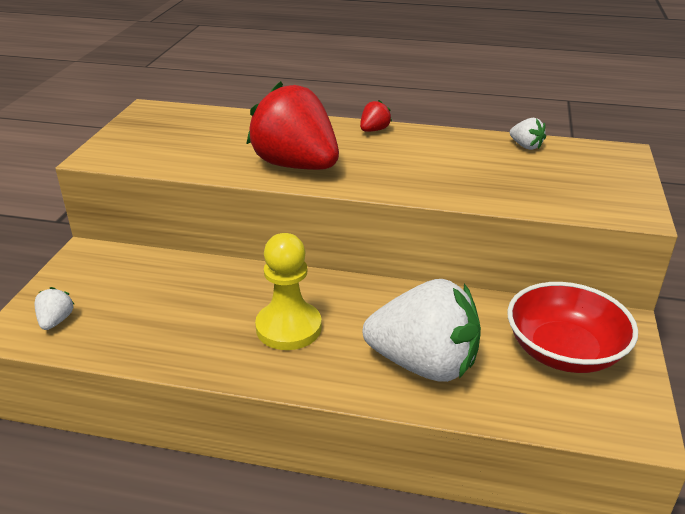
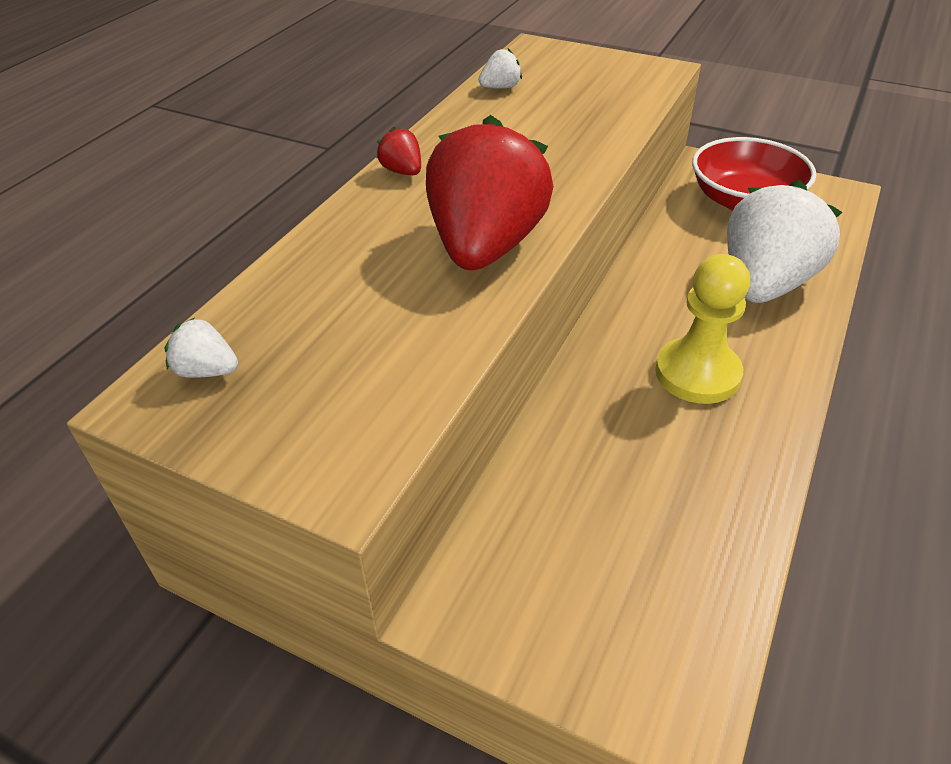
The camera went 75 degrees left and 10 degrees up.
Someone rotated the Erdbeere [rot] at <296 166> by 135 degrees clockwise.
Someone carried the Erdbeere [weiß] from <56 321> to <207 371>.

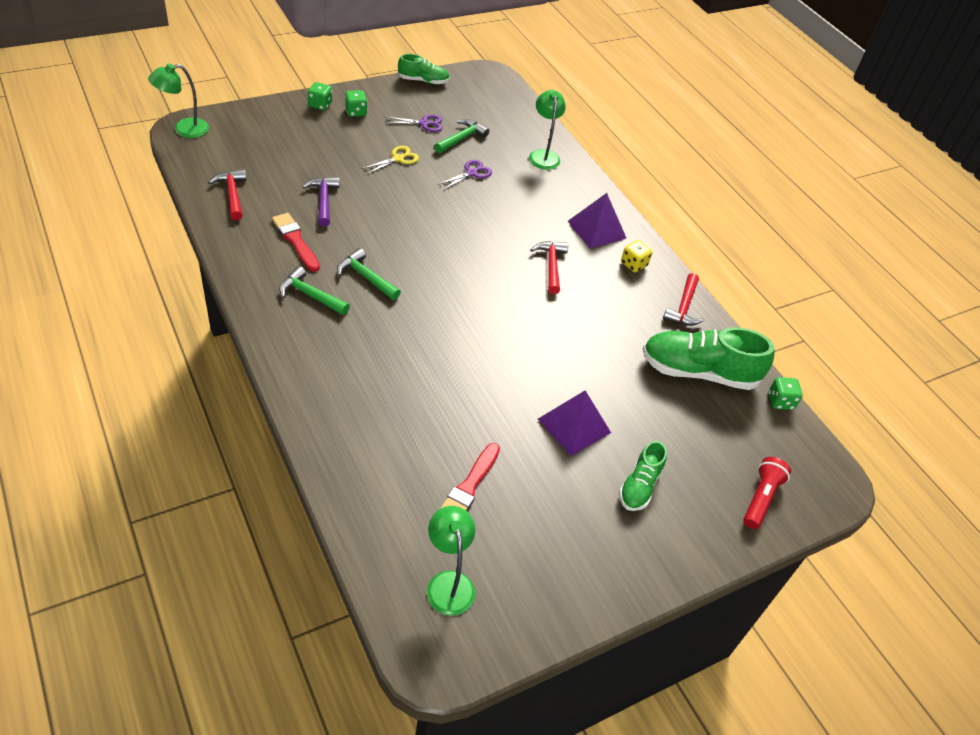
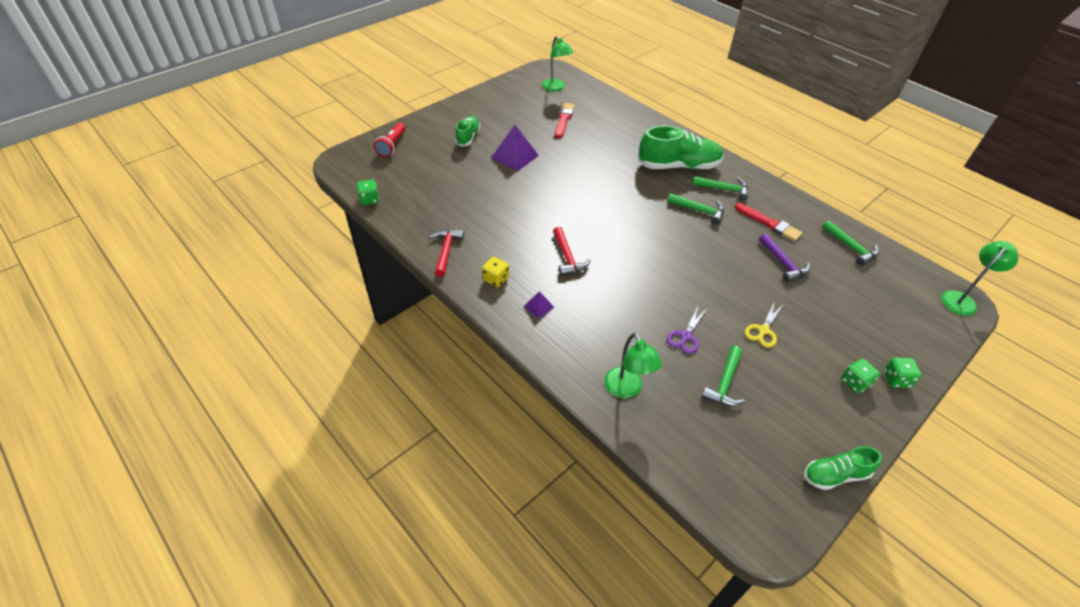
The camera went 170 degrees right and 0 degrees up.
Someone took away the Schere [lila] at <424 123>.
Someone repainted the Hammer [rot] at <232 194>, which became the Hammer [grün] at <851 248>.
Someone scaled the Pyramide [lila] at <596 229> by 0.50.
Someone carried the Schuh [grün] from <698 372> to <678 166>.

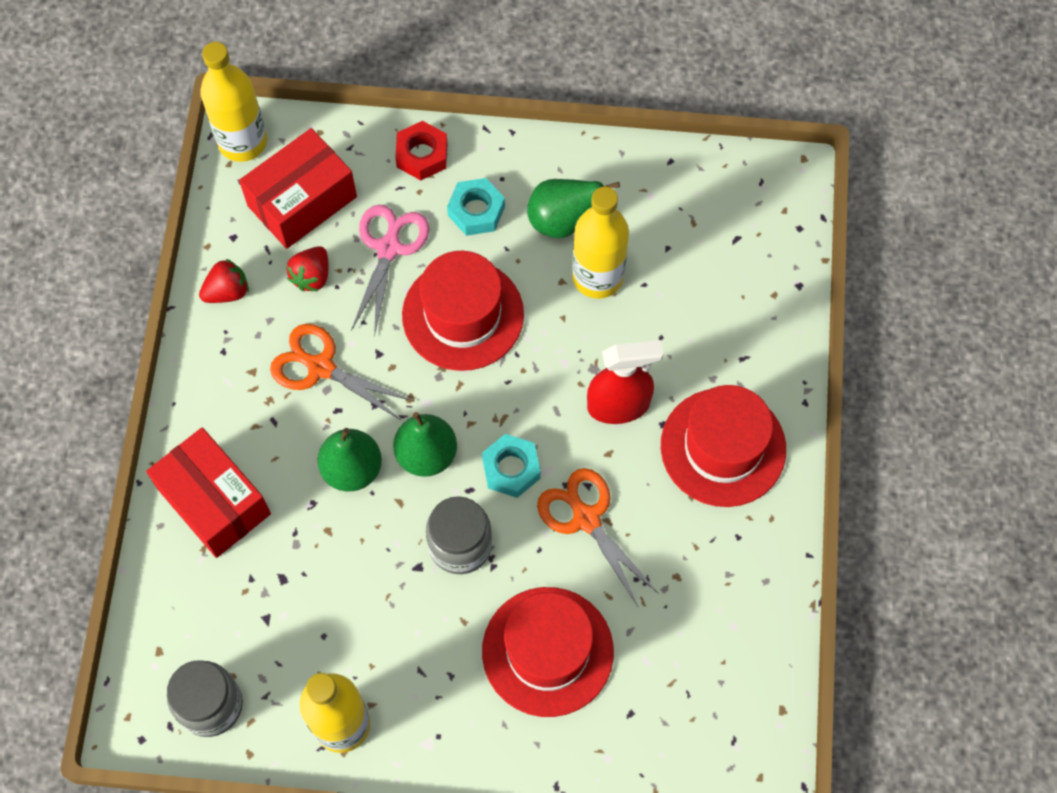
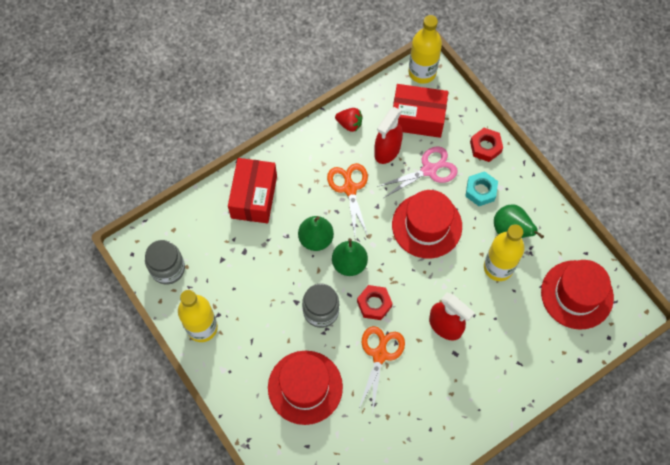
The camera went 50 degrees right and 0 degrees up.
Someone swapped the Erdbeere [rot] at <312 276> for the Sprühflasche [rot] at <387 150>.
Someone carried the Hut [rot] from <723 447> to <577 294>.
Someone repainted the Sechskantmutter [türkis] at <511 469>, which became the Sechskantmutter [rot] at <374 304>.

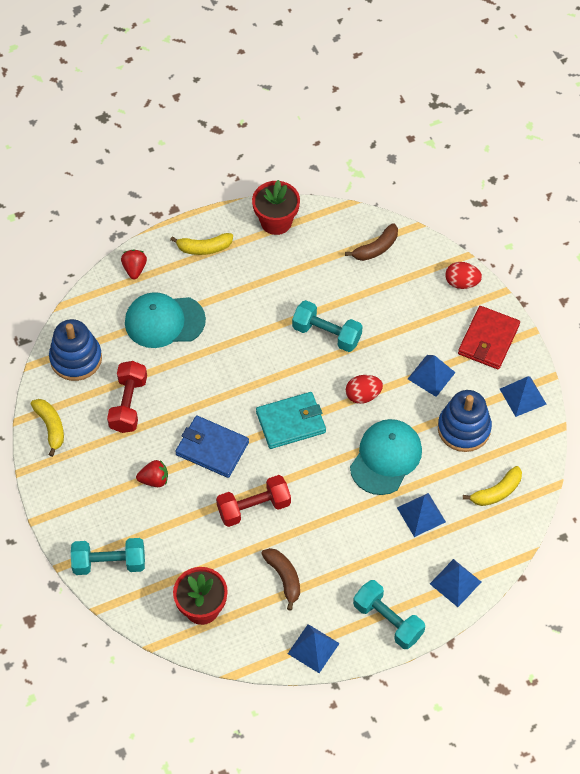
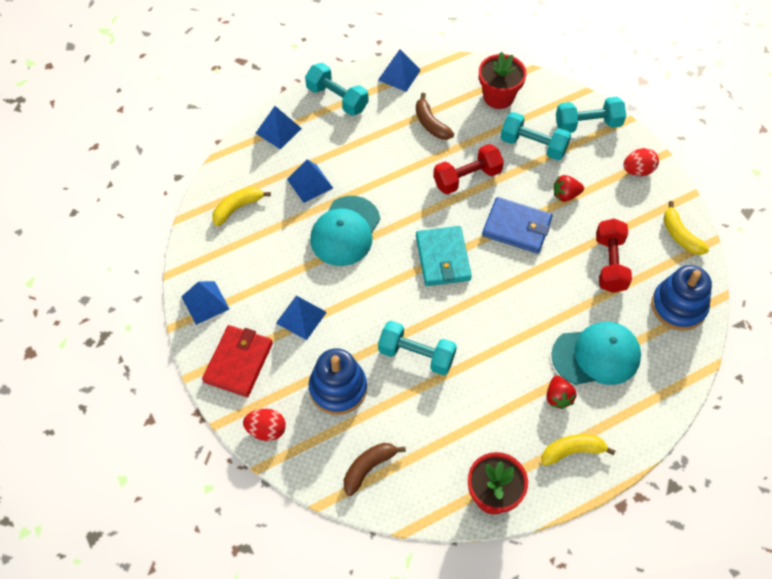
The camera went 175 degrees right and 0 degrees up.
Someone carried the Erdbeere [rot] from <134 269> to <558 397>.
Someone carried the Ei [rot] from <363 395> to <638 170>.
Someone carried the Stapelspielzeug [blau] from <464 428> to <338 388>.
Someone rotated the Geldbörse [türkis] at <291 422> by 75 degrees counterclockwise.
Someone put down the Hantel [türkis] at <533 145>.

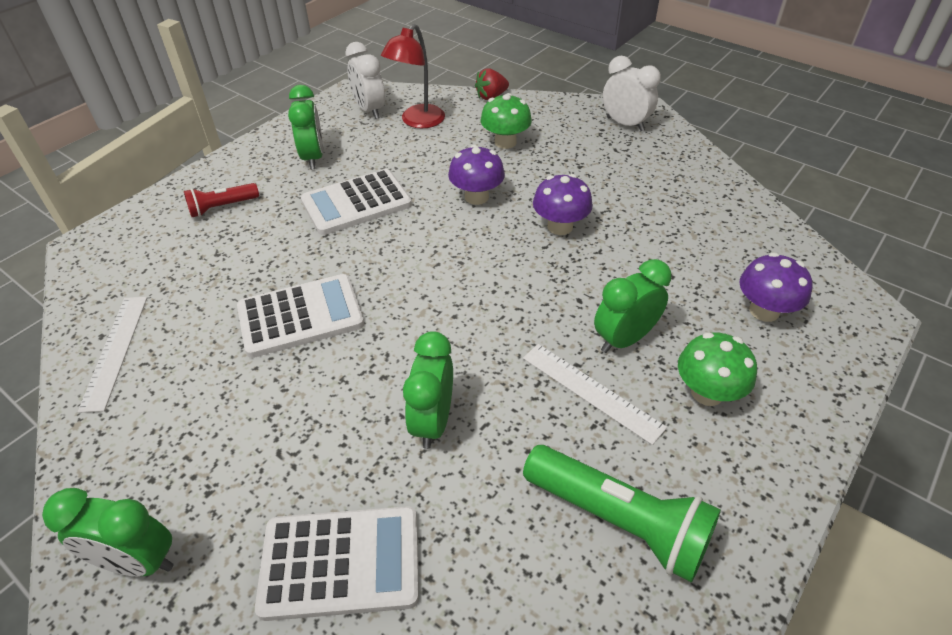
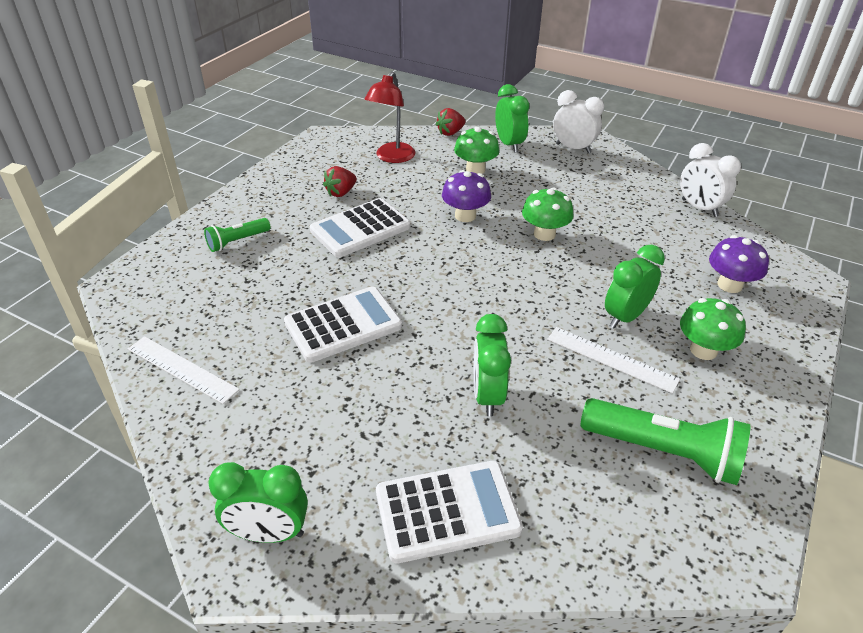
The camera went 10 degrees left and 5 degrees down.
Someone carried the Wecker [weiß] from <369 110> to <699 208>.
Someone carried the Wecker [grün] from <313 158> to <509 145>.
Someone repainted the Pilz [lila] at <560 226>, which became the Pilz [grün] at <544 234>.
Someone repainted the Taschenlampe [rot] at <222 207>, which became the Taschenlampe [grün] at <237 241>.
Someone rotated the Lineal [weiß] at <115 351> by 45 degrees counterclockwise.
Someone put down the Erdbeere [rot] at <341 193>.

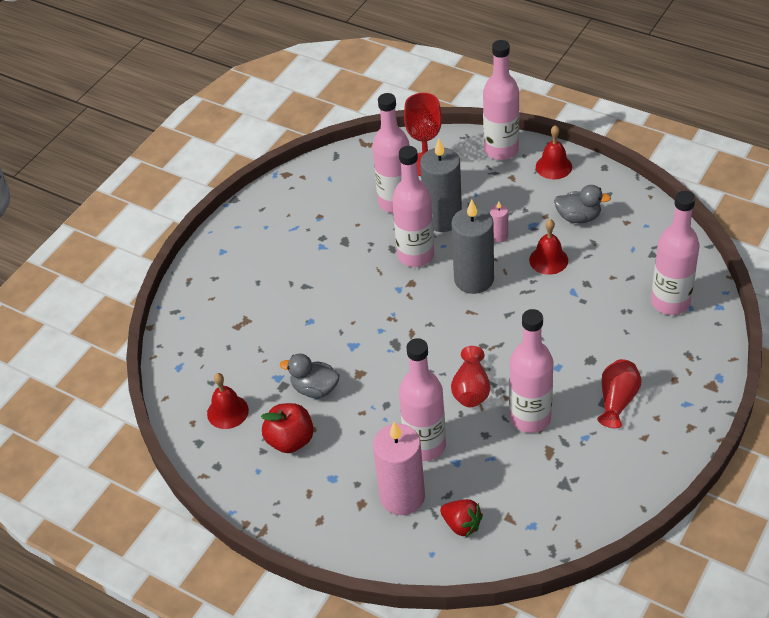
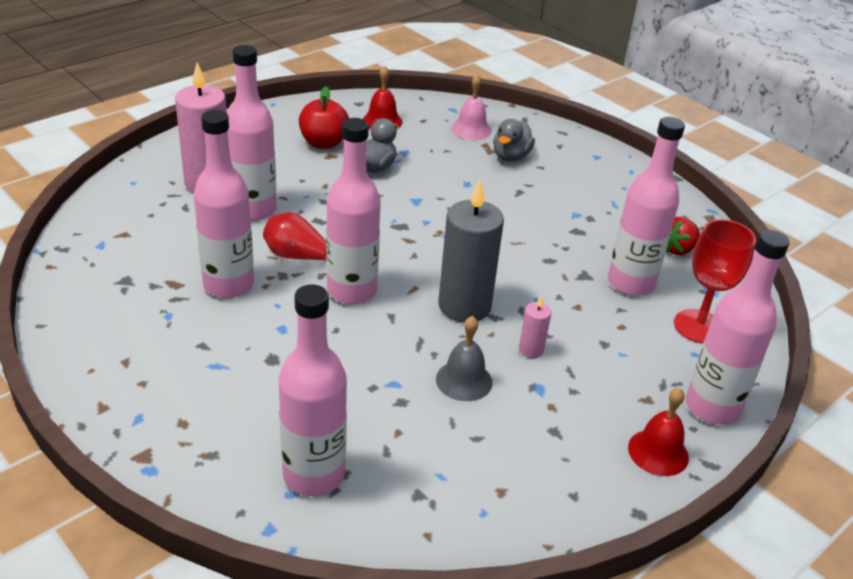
The camera went 100 degrees right and 10 degrees down.
Someone took away the Kerze [grau] at <443 219>.
Someone carried the Flasche [rosa] from <416 255> to <351 291>.
Someone carried the Ente [grau] from <578 217> to <510 156>.
Someone repainted the Glocke [rot] at <548 260>, which became the Glocke [grau] at <464 380>.
Someone took away the Vase [rot] at <617 400>.
Someone carried the Erdbeere [rot] from <462 525> to <677 249>.
Someone put down the Glocke [rosa] at <471 129>.

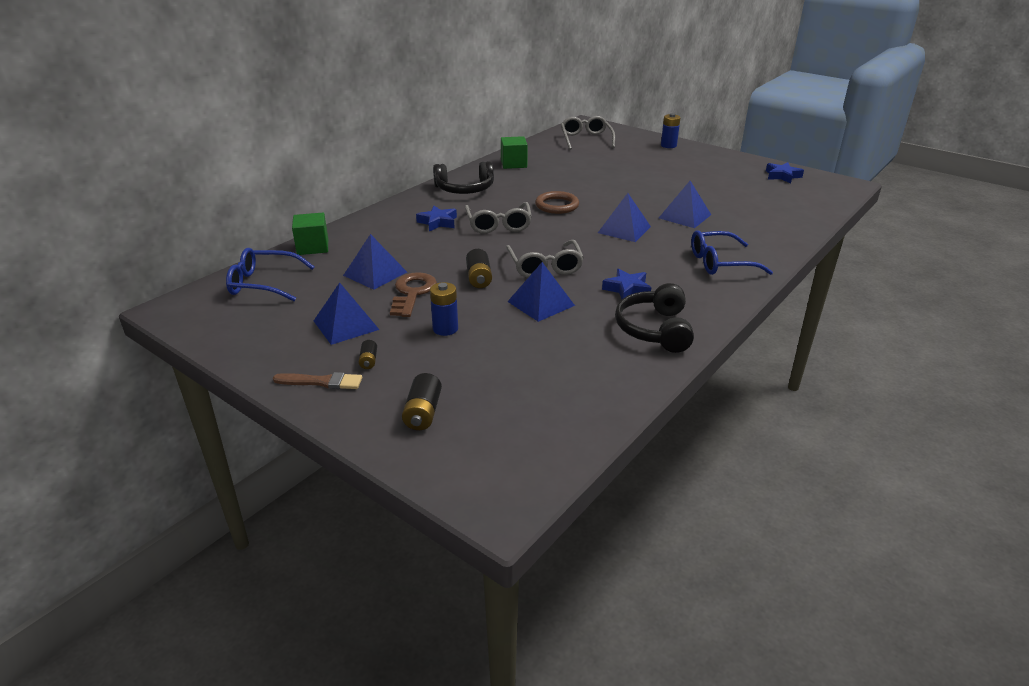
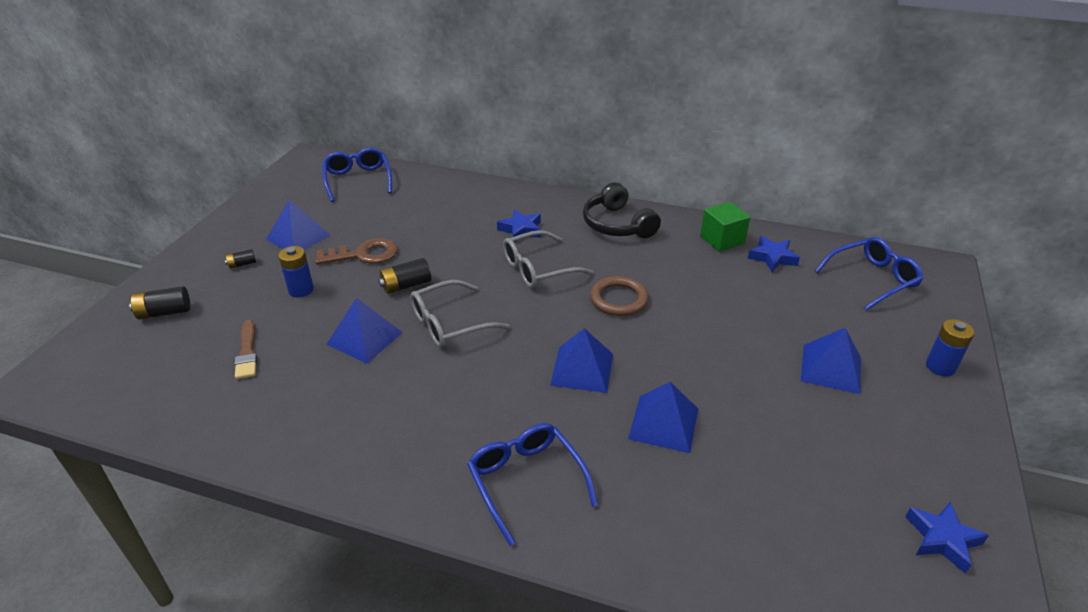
The camera went 70 degrees right and 5 degrees up.
Someone repainted the Brille [grau] at <586 139>, which became the Brille [blau] at <871 279>.
Someone took away the Kubus [grün] at <313 247>.
Someone carried the Pyramide [blau] from <375 273> to <831 368>.
Someone carried the Stern [blau] from <627 289> to <772 257>.
Someone took away the Kopfhörer [schwarz] at <654 329>.
Someone carried the Pinsel [braun] from <322 382> to <247 352>.

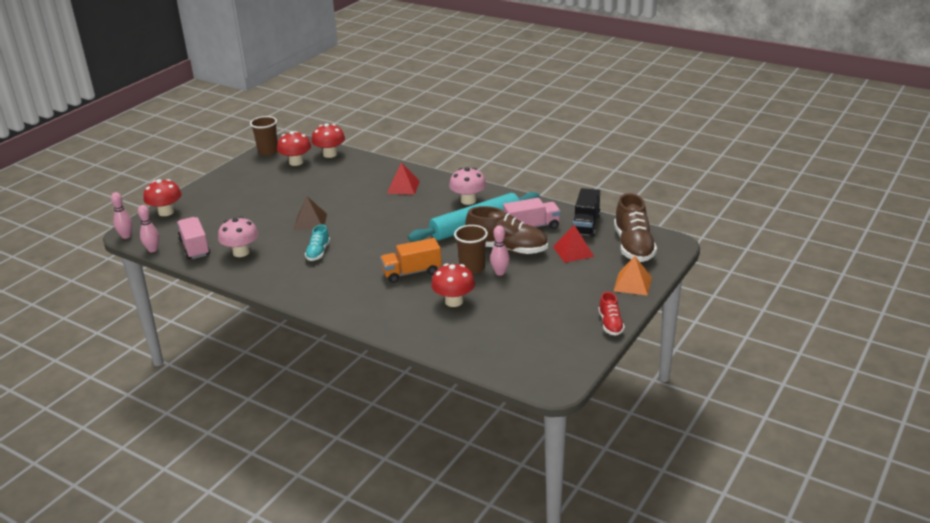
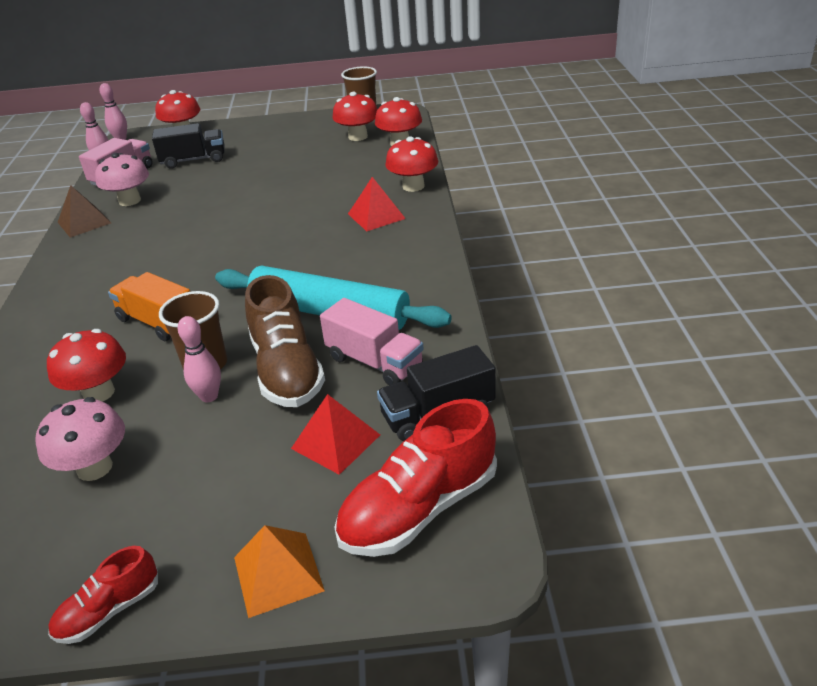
The camera went 55 degrees right and 5 degrees up.
Someone carried the Pilz [rosa] from <468 200> to <94 467>.
Someone repainted the Schuh [braun] at <633 246>, which became the Schuh [rot] at <419 509>.
Someone carried the Pyramide [braun] from <310 221> to <84 222>.
Someone took away the Schuh [türkis] at <318 252>.
Someone put down the Lastwagen [schwarz] at <194 160>.
Someone put down the Pilz [rot] at <413 186>.

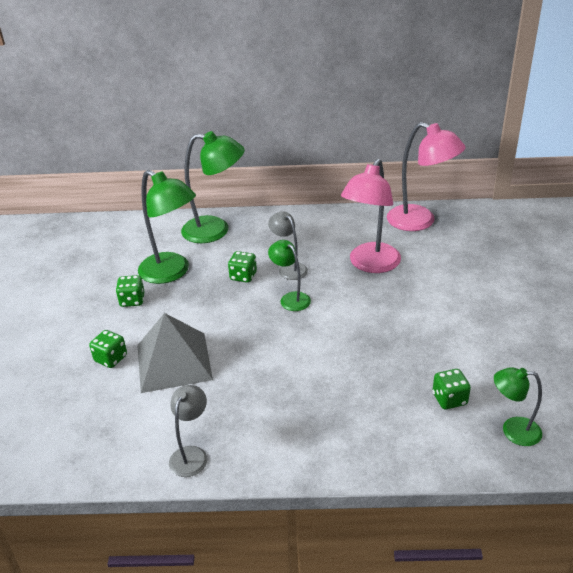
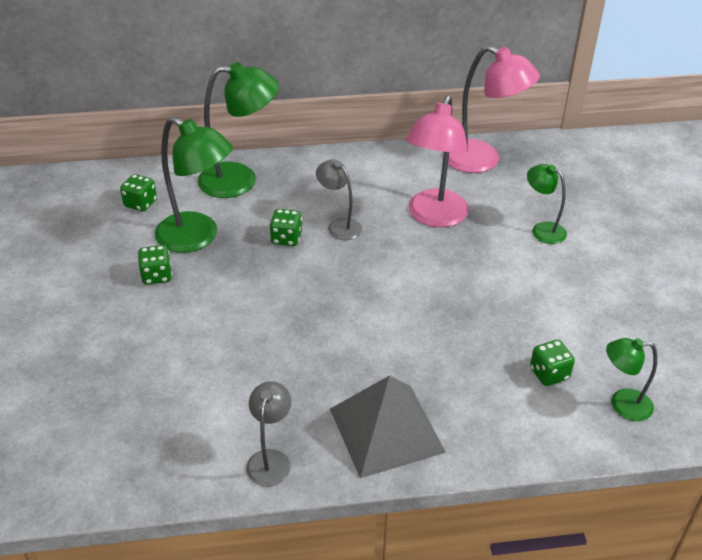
The camera went 10 degrees left and 5 degrees up.
Someone carried the Lampe [grün] from <291 298> to <542 230>.
Someone carried the Pyramide [grau] from <174 361> to <386 429>.
Someone carried the Spielwürfel [grün] from <111 358> to <140 203>.

